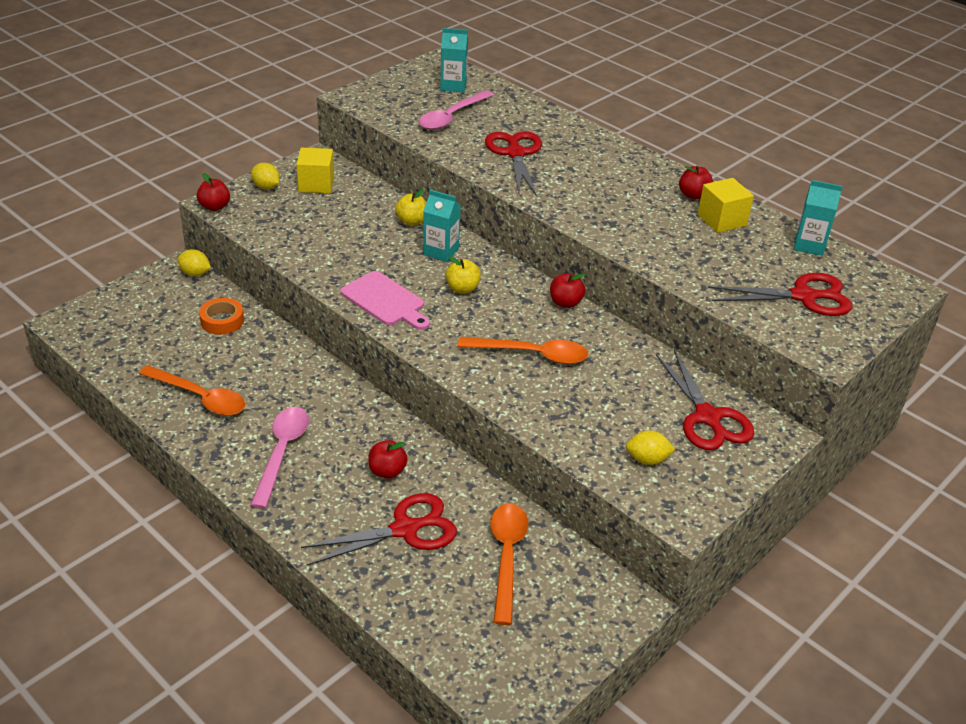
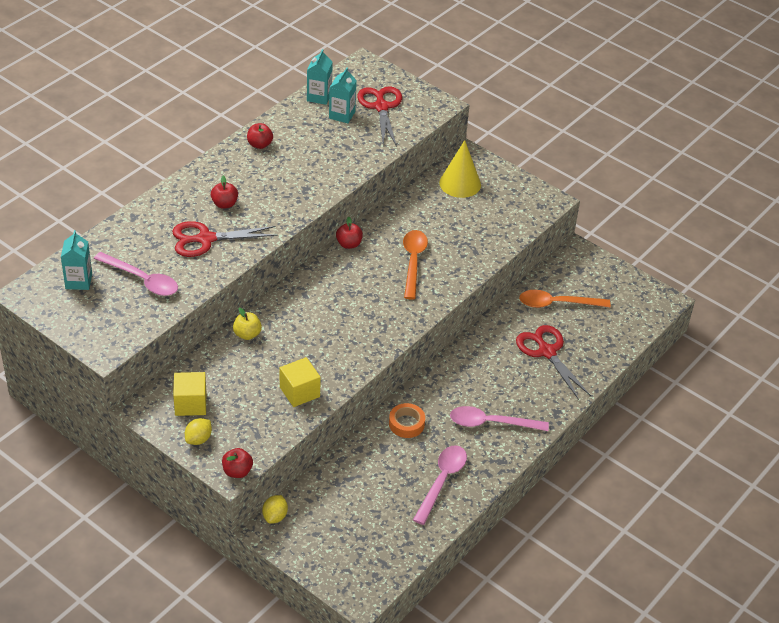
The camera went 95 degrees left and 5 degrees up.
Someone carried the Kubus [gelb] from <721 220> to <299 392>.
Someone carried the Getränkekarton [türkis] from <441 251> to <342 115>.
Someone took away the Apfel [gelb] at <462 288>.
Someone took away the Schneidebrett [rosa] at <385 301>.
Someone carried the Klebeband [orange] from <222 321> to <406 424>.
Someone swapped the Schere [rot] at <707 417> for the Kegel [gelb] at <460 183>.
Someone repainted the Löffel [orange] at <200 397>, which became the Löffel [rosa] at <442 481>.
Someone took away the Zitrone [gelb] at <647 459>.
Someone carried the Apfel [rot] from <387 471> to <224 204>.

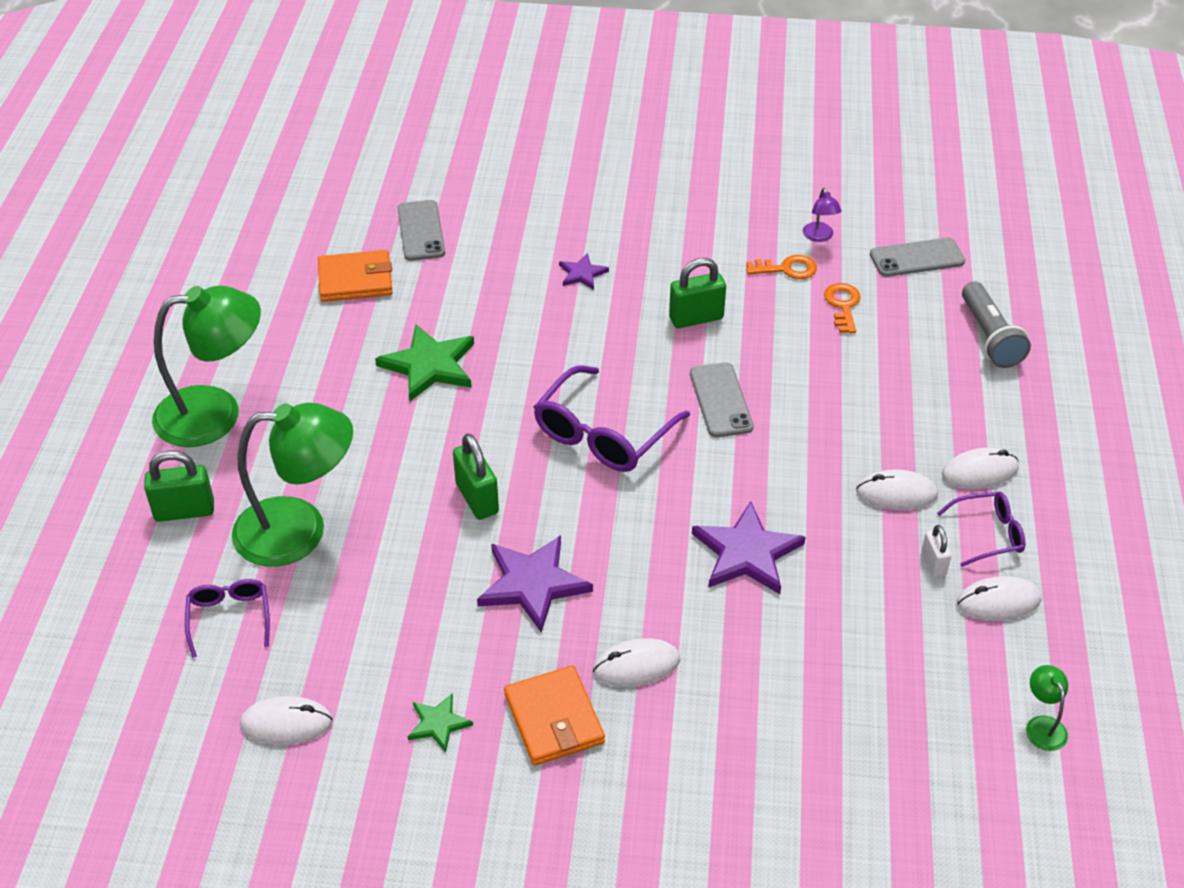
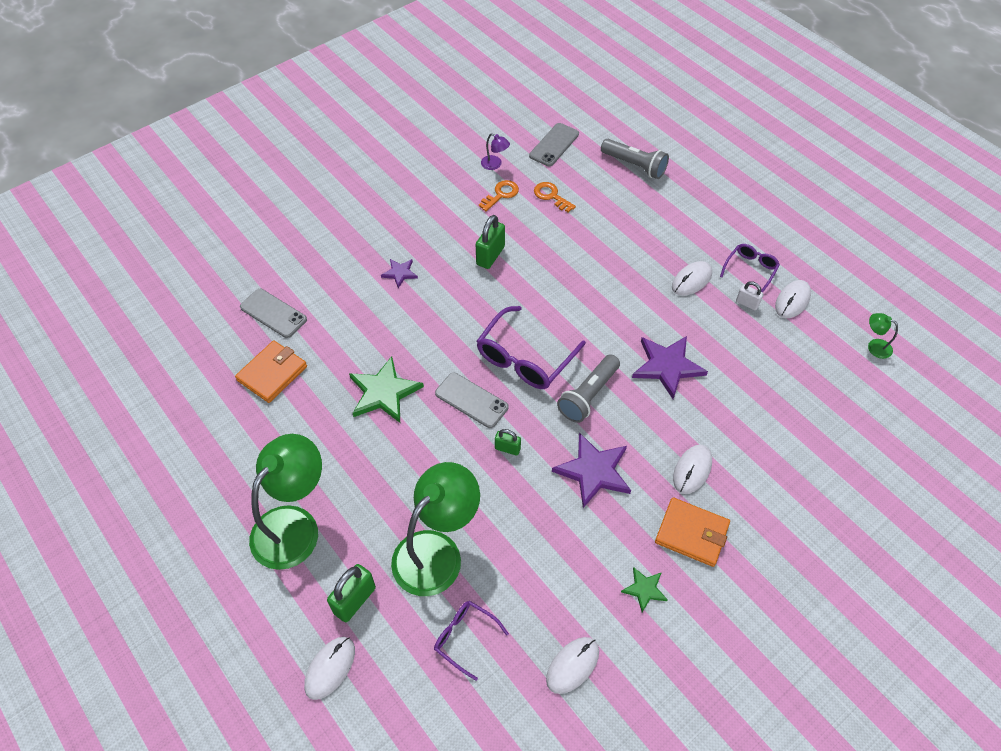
The camera went 45 degrees left and 10 degrees up.
Someone carried the Handy [grau] from <720 400> to <471 400>.
Someone rotated the Brille [lila] at <603 434> by 45 degrees clockwise.
Someone scaled the Vorhängeschloss [grün] at <477 498> by 0.59.
Someone carried the Computermaus [weiß] from <979 472> to <330 668>.
Someone put down the Taschenlampe [grau] at <588 395>.

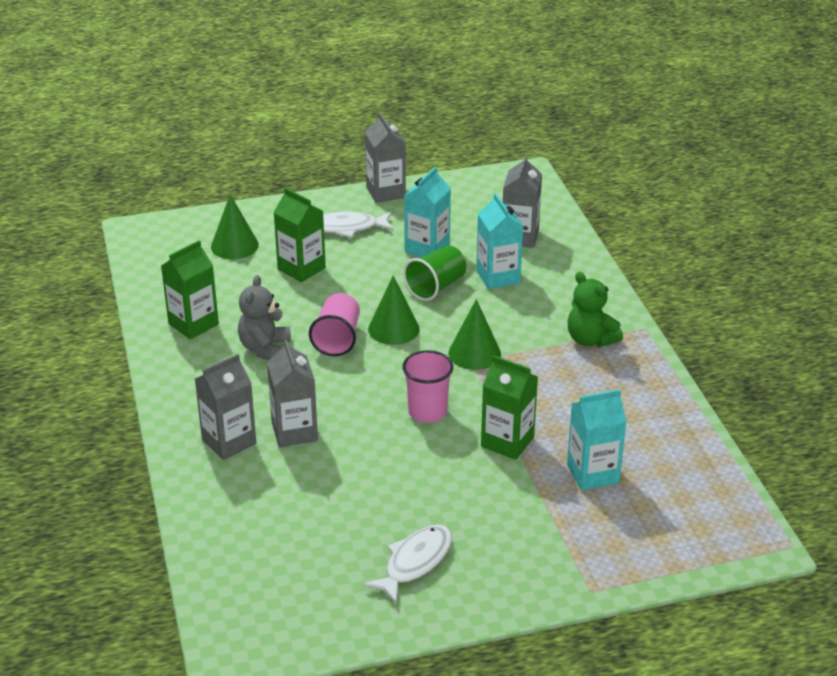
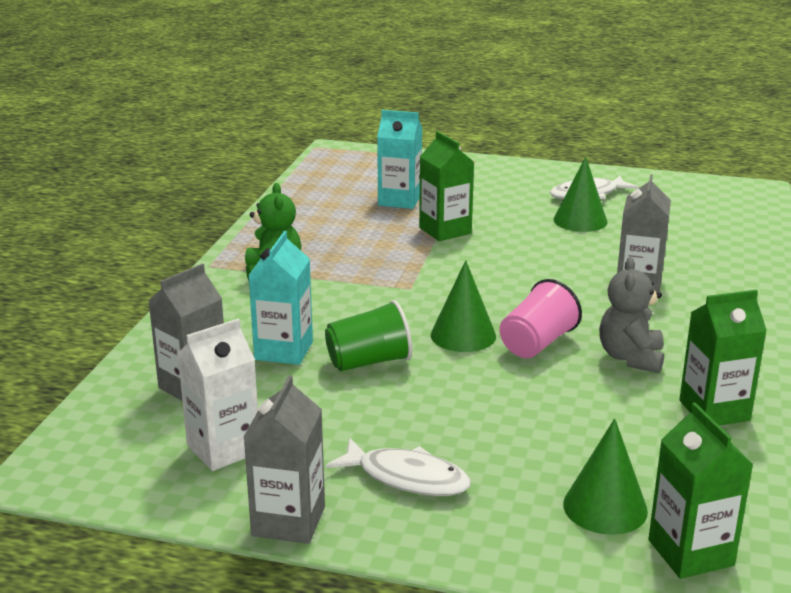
The camera went 150 degrees left and 10 degrees down.
Someone took away the Getränkekarton [türkis] at <427 248>.
Someone carried the Getränkekarton [grün] from <301 268> to <690 552>.
Someone rotated the Teddybär [grau] at <265 349> by 150 degrees clockwise.
Someone carried the Kegel [grün] from <474 353> to <580 220>.
Someone took away the Becher [rosa] at <427 412>.
Someone took away the Getränkekarton [grau] at <229 441>.
Someone put down the Getränkekarton [weiß] at <223 449>.

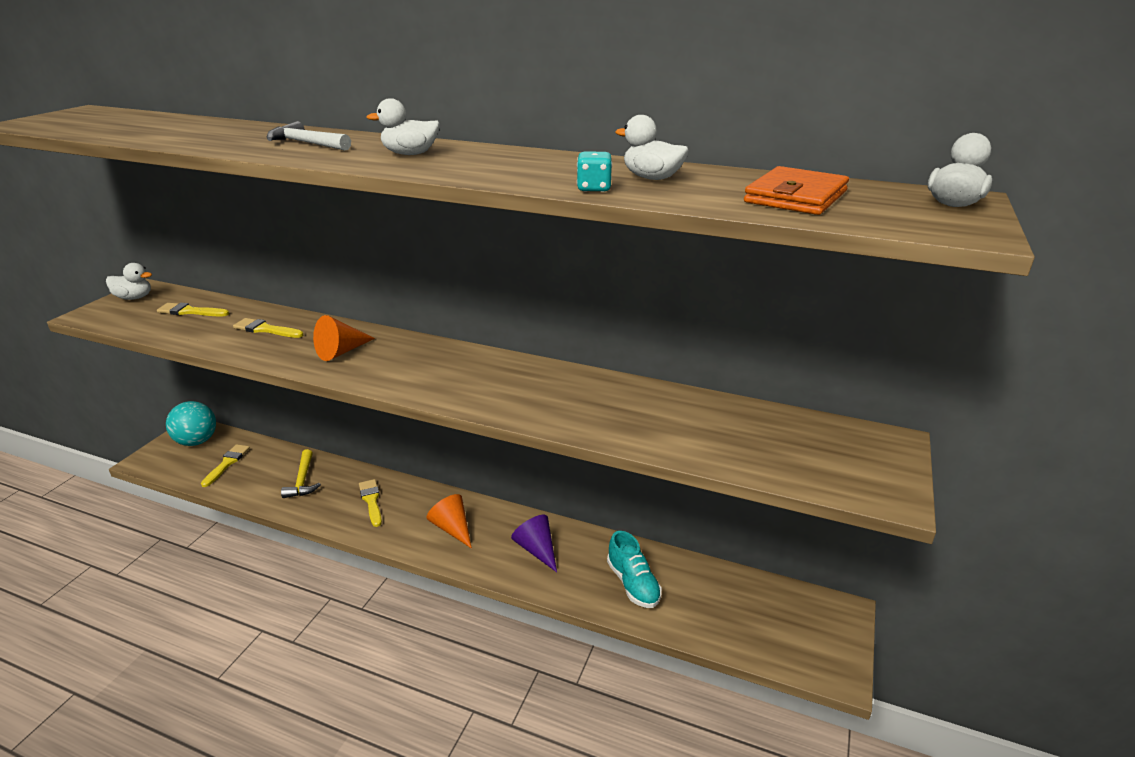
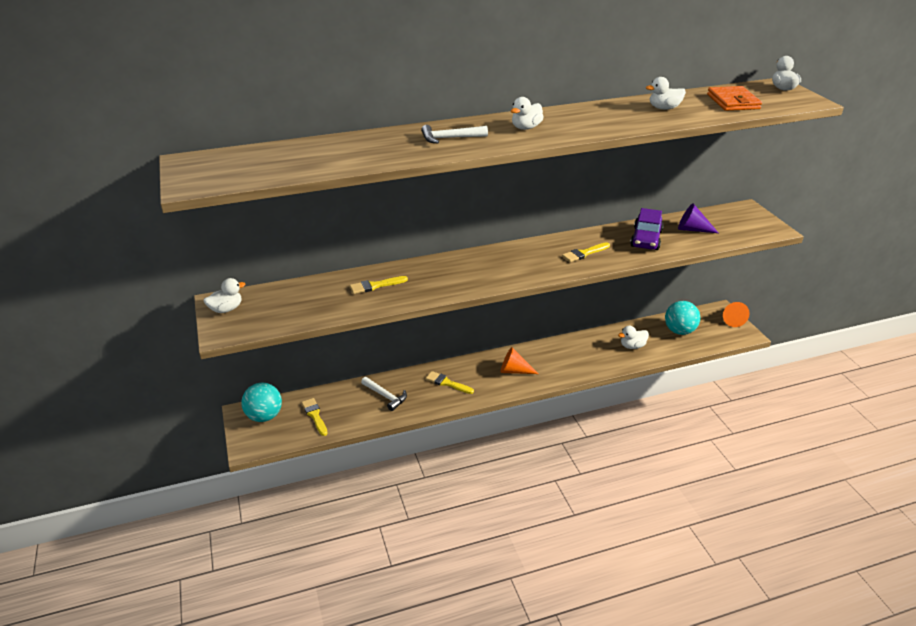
The camera went 40 degrees left and 5 degrees up.
Someone took away the Spielwürfel [türkis] at <594 188>.
Someone carried the Pinsel [gelb] from <190 311> to <584 253>.
Someone carried the Kegel [orange] from <341 351> to <731 319>.
Someone repainted the Hammer [gelb] at <303 480>, which became the Hammer [weiß] at <385 396>.
Someone carried the Kegel [lila] from <537 549> to <692 229>.
Someone swapped the Schuh [türkis] at <633 584> for the Ente [weiß] at <632 346>.
Someone put down the Auto [lila] at <646 239>.
Someone put down the Ball [türkis] at <679 331>.

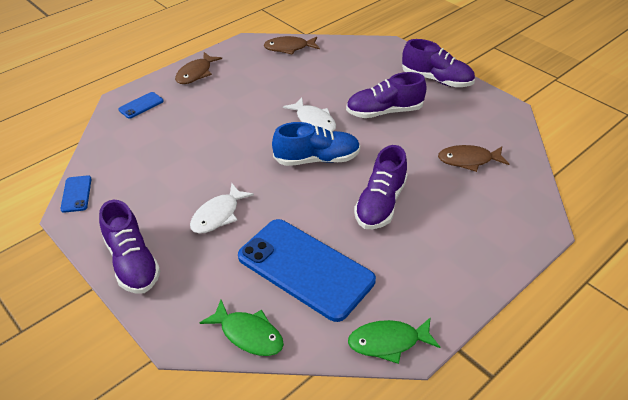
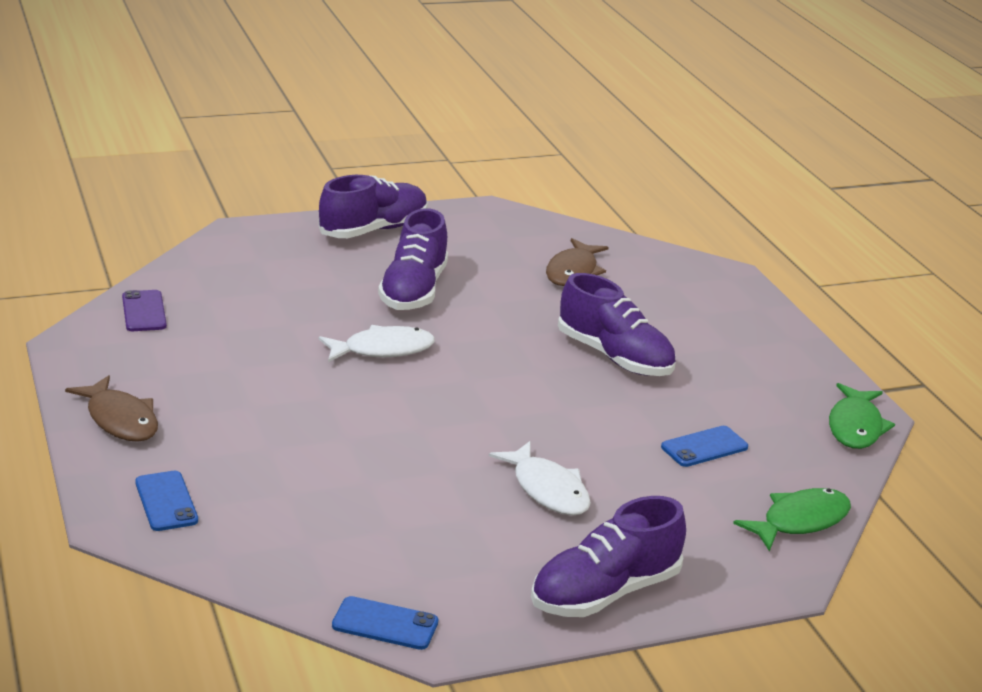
The camera went 70 degrees left and 15 degrees down.
Someone swapped the Fisch [braun] at <289 48> for the Handy [lila] at <144 311>.
Someone took away the Schuh [blau] at <317 159>.
Someone rotated the Schuh [lila] at <132 262> by 150 degrees clockwise.
Someone scaled the Handy [blau] at <305 268> by 0.41.

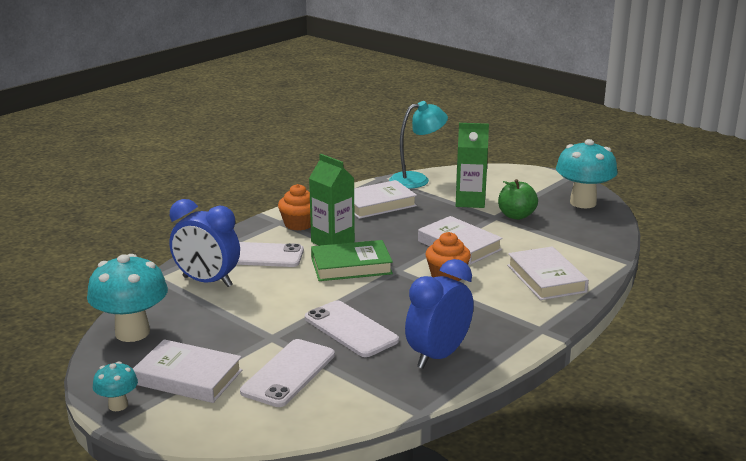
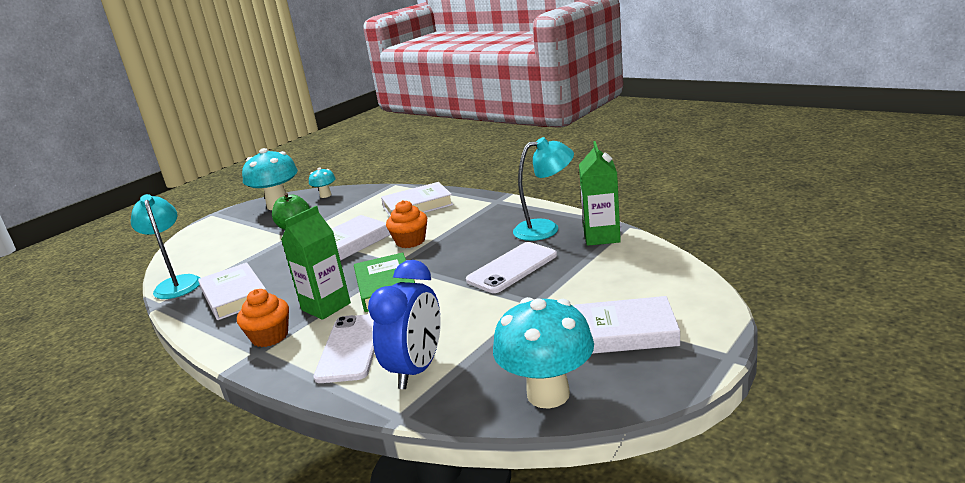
The camera went 90 degrees left and 0 degrees up.
Someone carried the Getränkekarton [grün] from <470 201> to <601 237>.
Someone swapped the Wecker [blau] at <438 356> for the Lampe [türkis] at <545 228>.
Someone rotated the Buch [weiß] at <188 377> by 75 degrees clockwise.
Someone took away the Handy [weiß] at <289 373>.
Someone carried the Pilz [türkis] from <118 405> to <325 195>.

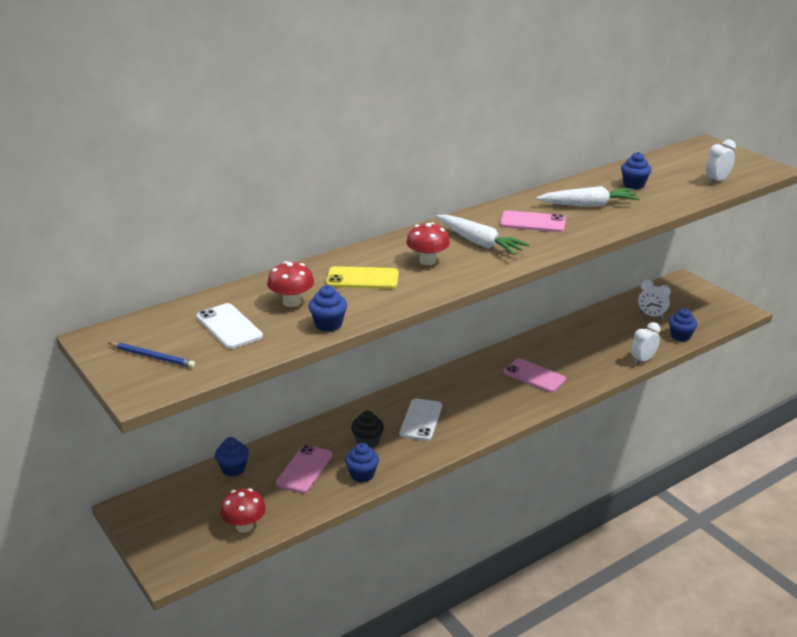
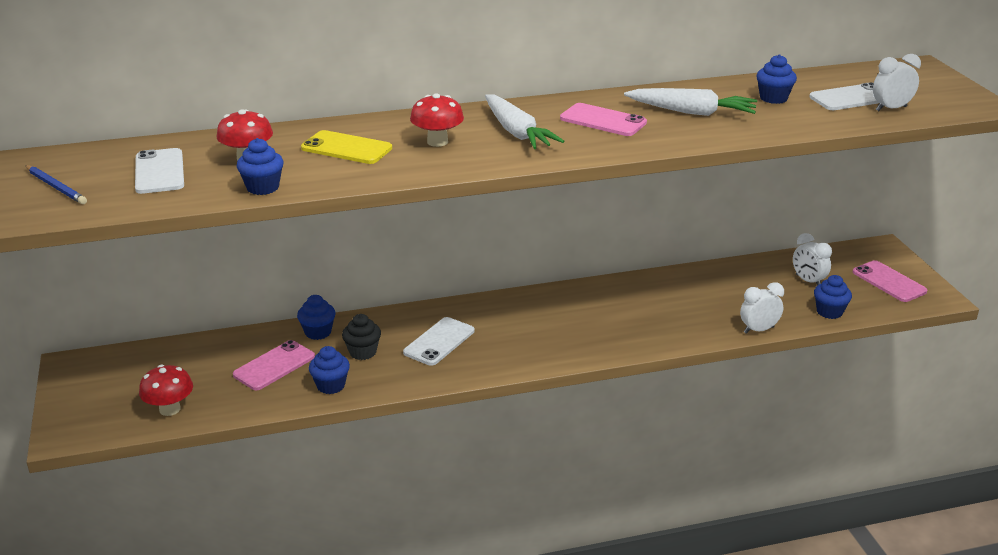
The camera went 20 degrees right and 0 degrees up.
Someone carried the Handy [rosa] from <534 376> to <889 282>.
Someone carried the Muffin [blau] from <233 469> to <318 332>.
Someone put down the Handy [weiß] at <851 98>.

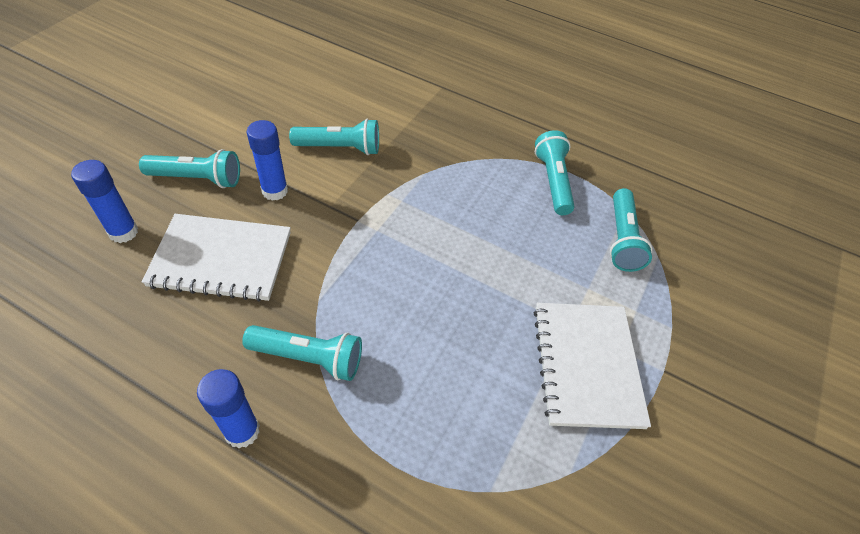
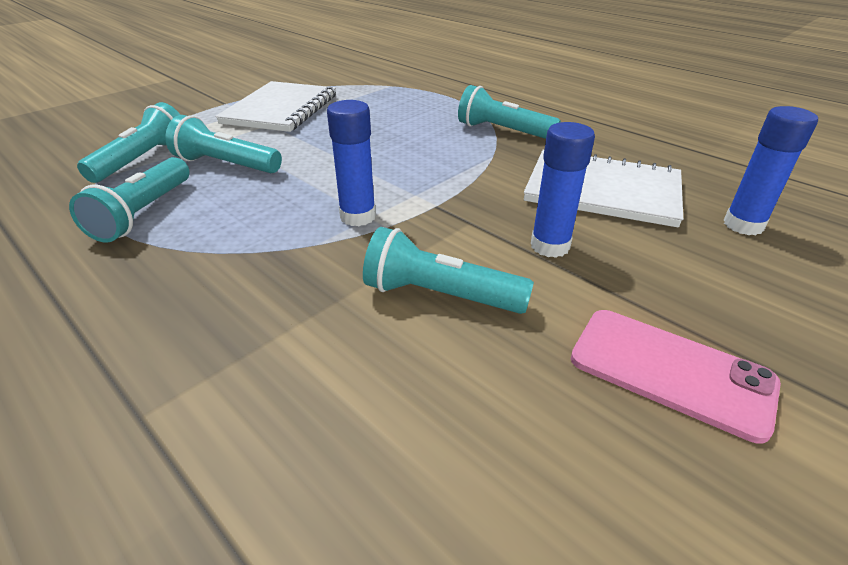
The camera went 160 degrees left and 15 degrees down.
Someone carried the Taschenlampe [türkis] from <197 179> to <226 165>.
Someone carried the Klebestift [blau] from <242 431> to <358 216>.
Someone put down the Handy [rosa] at <670 371>.

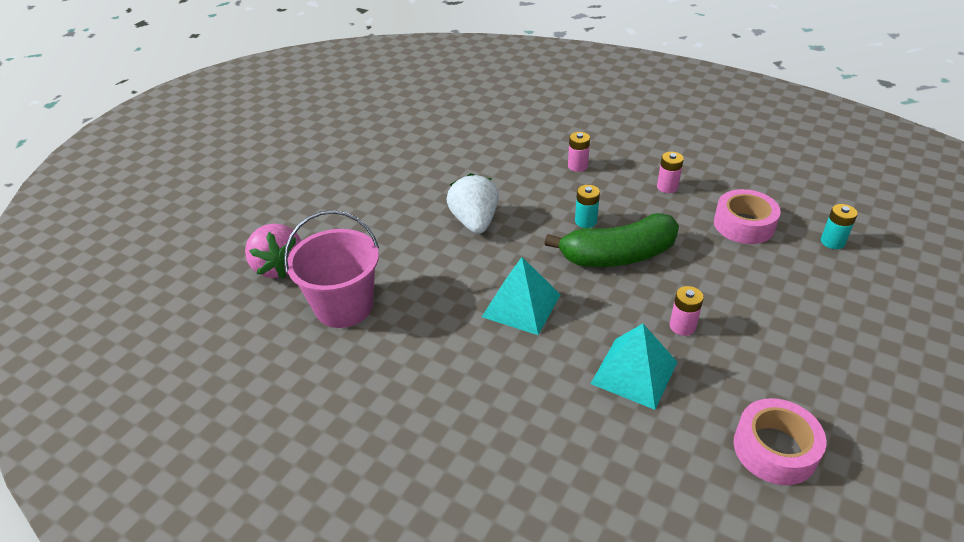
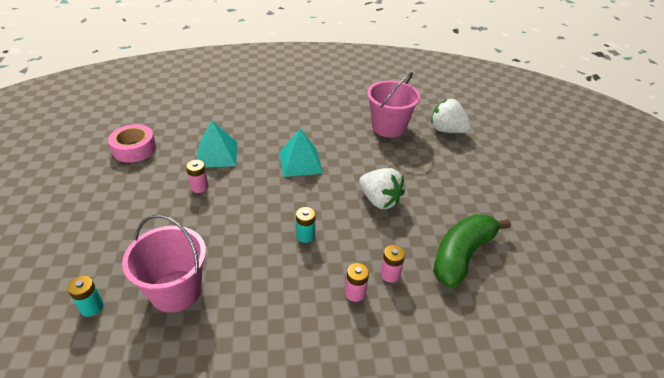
The camera went 140 degrees right and 0 degrees up.
Someone carried the Batterie [rosa] from <667 187> to <390 274>.
Someone swapped the Klebeband [rosa] at <744 224> for the Eimer [rosa] at <176 291>.
Someone carried the Banane [grün] from <618 256> to <462 255>.
Someone repainted the Erdbeere [rosa] at <279 266>, which became the Erdbeere [weiß] at <447 130>.

